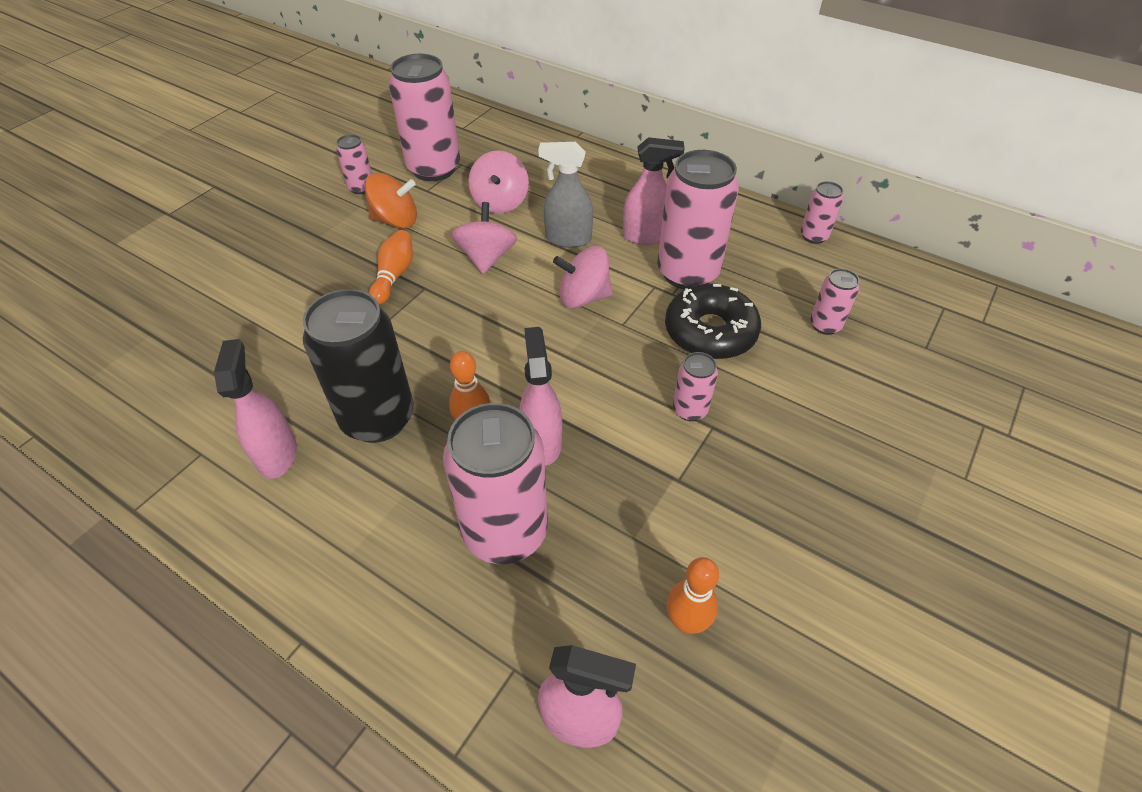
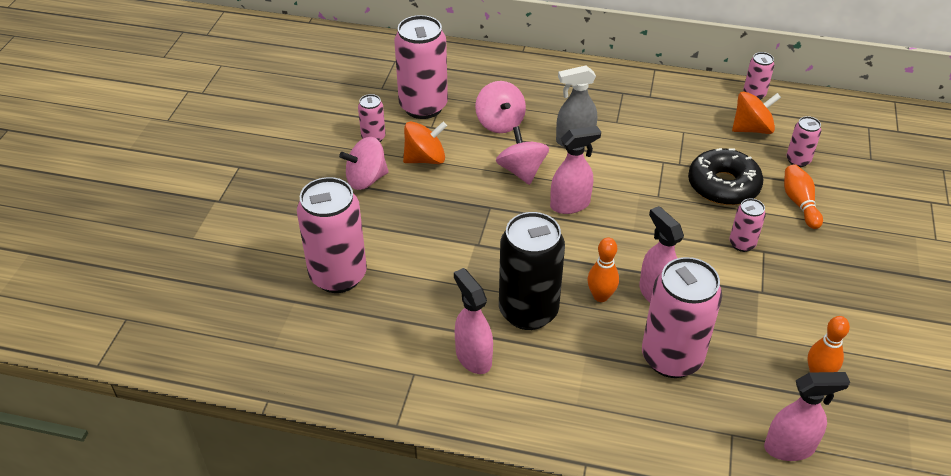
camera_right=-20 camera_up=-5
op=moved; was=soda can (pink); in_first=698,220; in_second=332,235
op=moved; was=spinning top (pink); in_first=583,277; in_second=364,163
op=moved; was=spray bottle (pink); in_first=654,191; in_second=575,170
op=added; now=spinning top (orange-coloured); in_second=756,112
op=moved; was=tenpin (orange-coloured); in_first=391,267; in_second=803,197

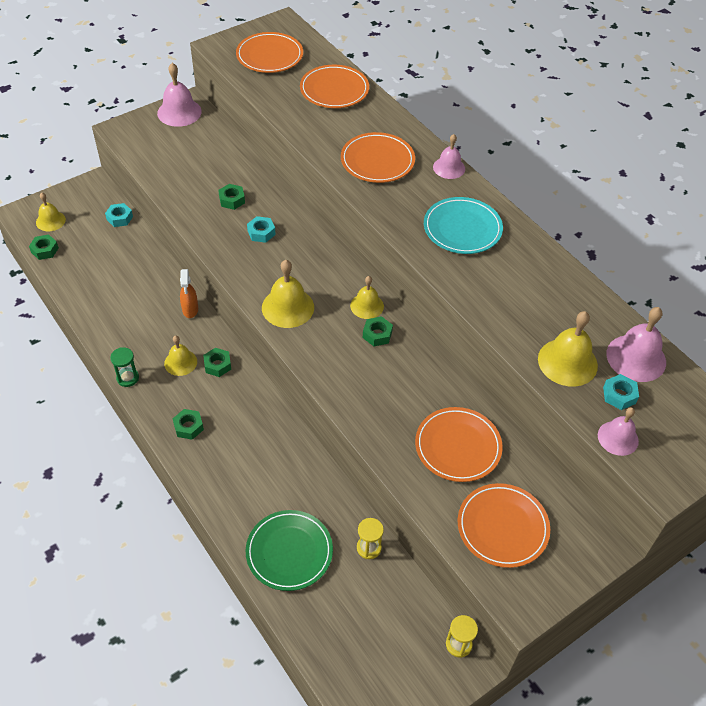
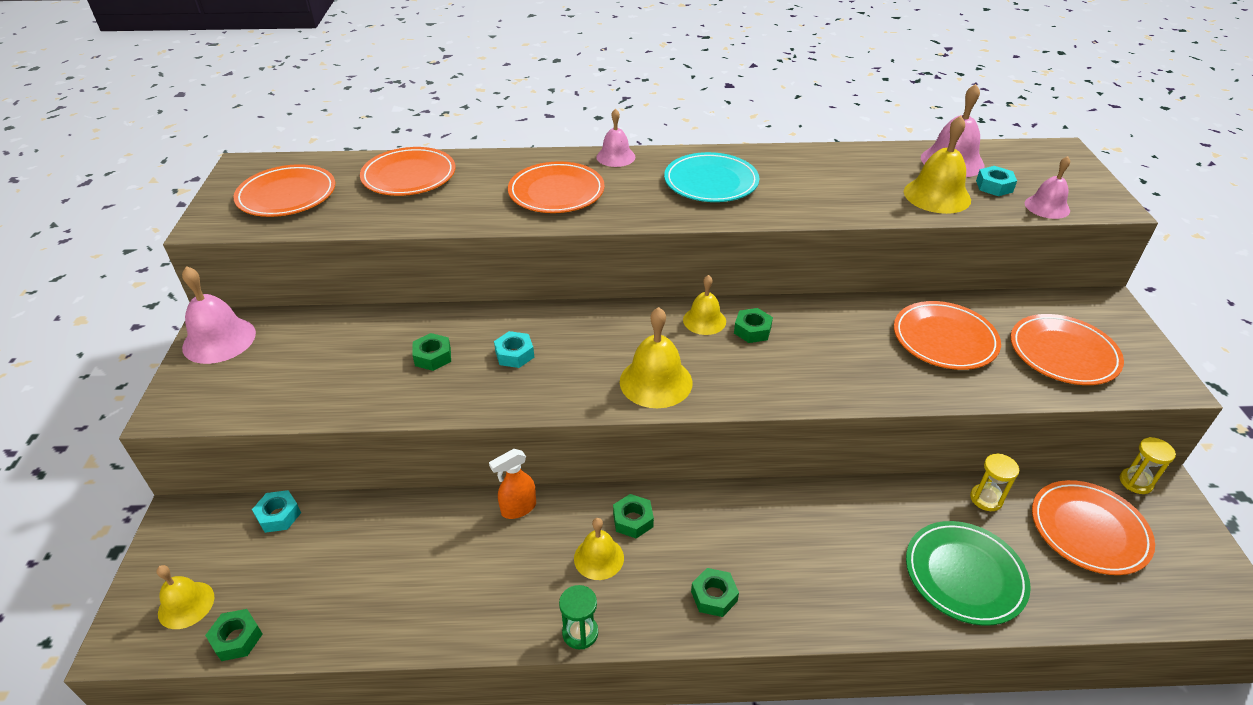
camera_right=-55 camera_up=-10
op=turned; was=spray bottle (orange-coloured); in_first=189,293; in_second=512,484; clockwise=120
op=added; now=plate (orange-coloured); in_second=1093,527

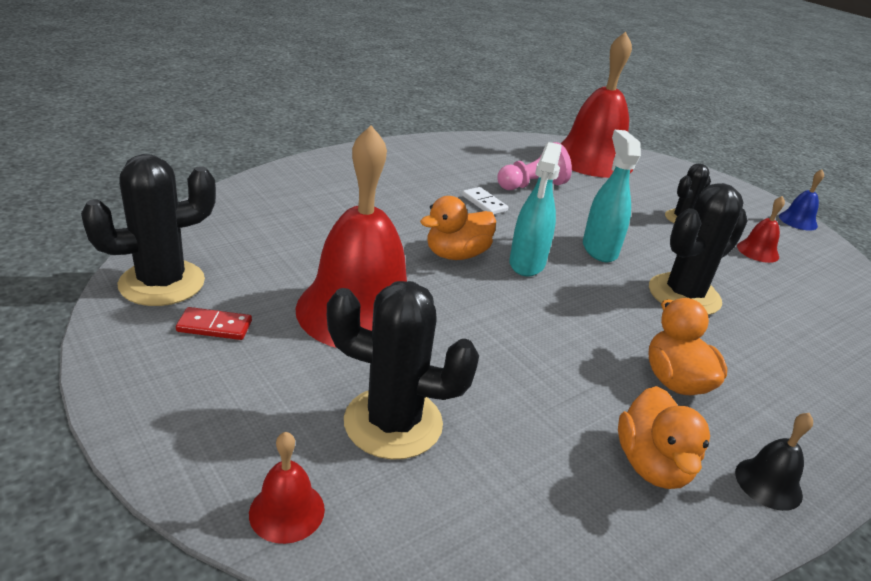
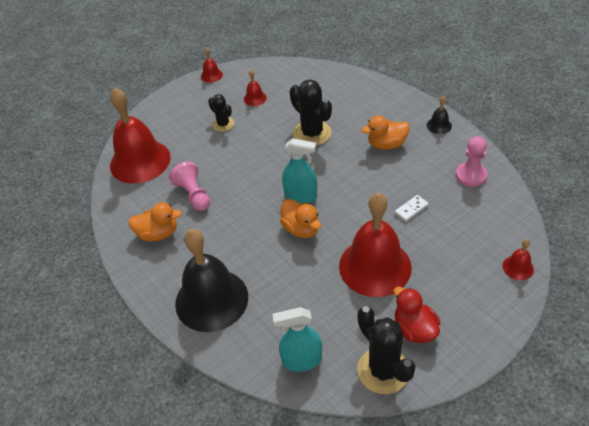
camera_right=-85 camera_up=15
op=moved; was=toy duck (orange-coloured); in_first=664,437; in_second=155,221
op=added; now=bell (jet-black); in_second=211,280
op=recoloured; was=bell (blue); now=bell (crimson); in_first=801,200; in_second=212,65
op=moved; was=spray bottle (teal); in_first=612,196; in_second=297,339
op=replaced; was=domino (crimson); now=toy duck (crimson); in_first=214,323; in_second=417,315
op=moved; was=domino (white); in_first=485,201; in_second=412,208
op=added; now=game pawn (pink); in_second=472,161
op=removed; was=prickly plant (jet-black); in_first=403,370

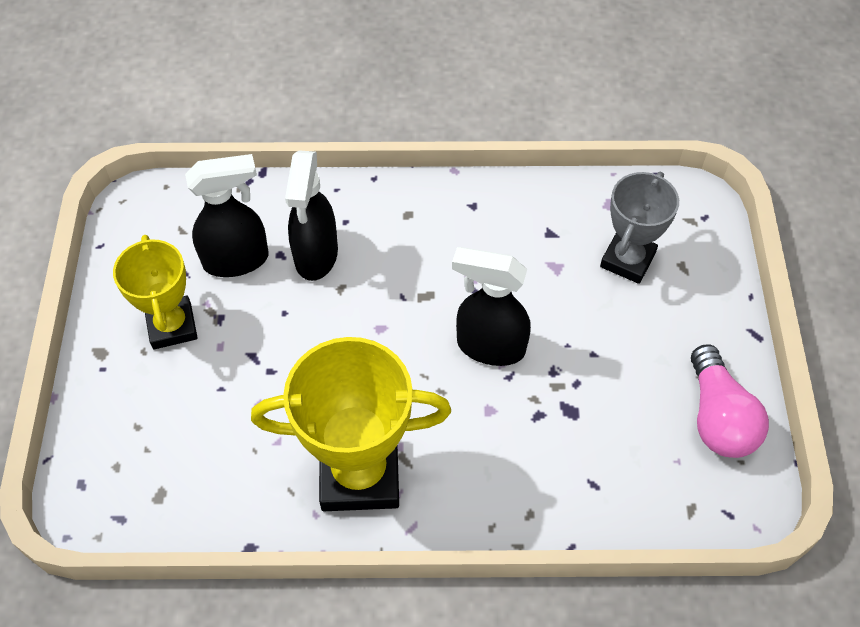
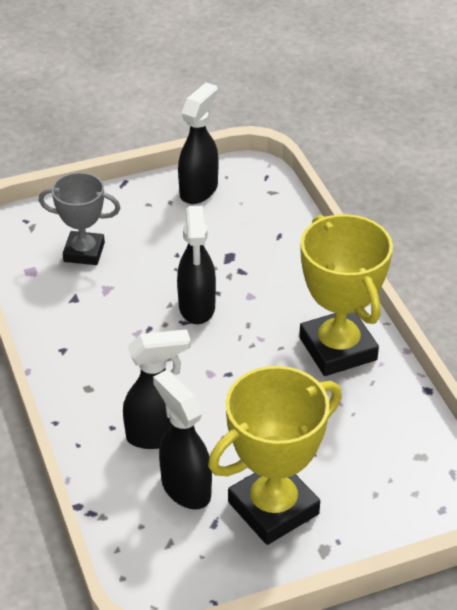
camera_right=-110 camera_up=-15
op=replaced; was=bulb (pink); now=spray bottle (jet-black); in_first=730,401; in_second=198,143
op=resized; was=award cup (golden); in_first=155,292; in_second=275,455; ratio=1.58

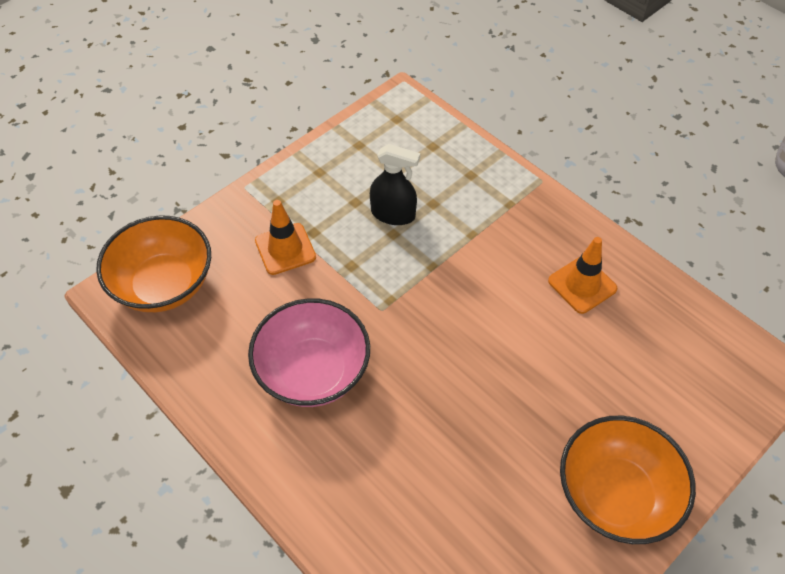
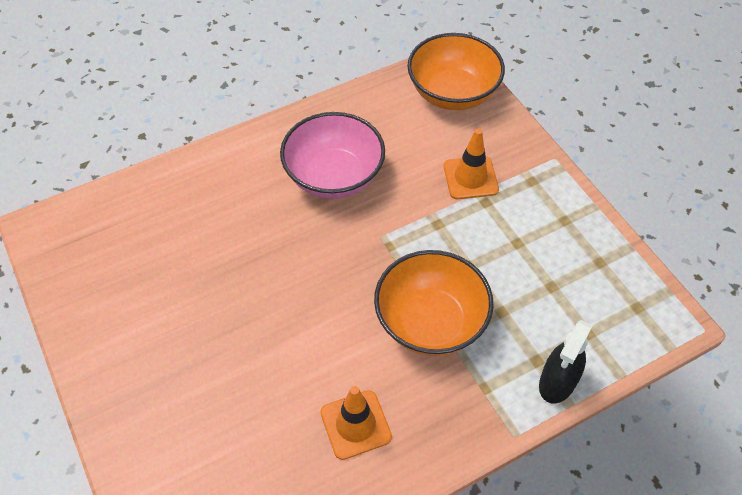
camera_right=105 camera_up=0
op=moved; was=deep dish (orange-coloured); in_first=628,480; in_second=434,303
op=moved; was=spray bottle (jet-black); in_first=395,184; in_second=566,362

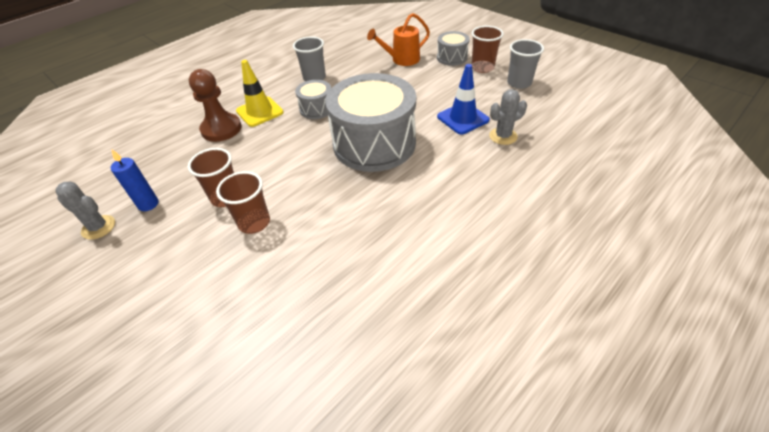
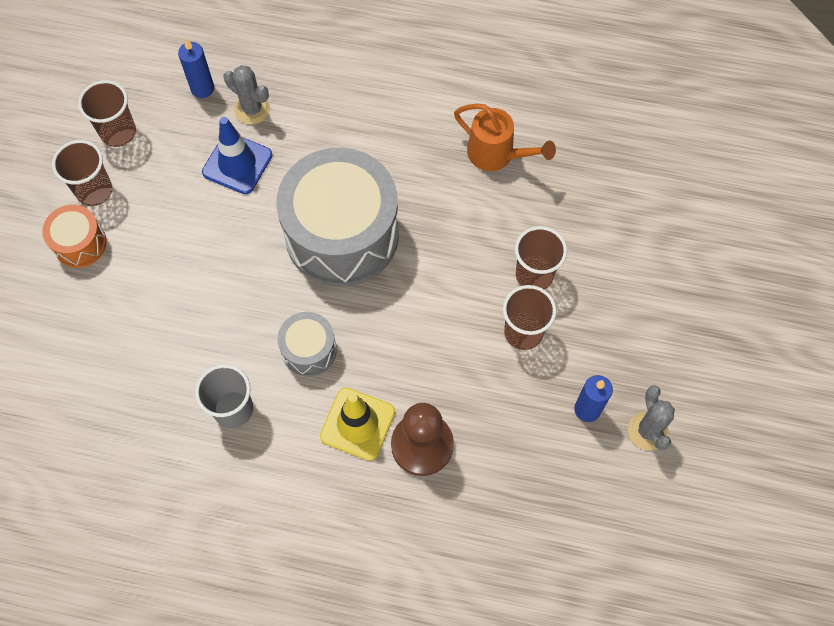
camera_right=-125 camera_up=20
op=recoloured; was=snare drum (ash-grey); now=snare drum (orange-coloured); in_first=453,48; in_second=74,236
op=recoloured; was=tumbler (ash-grey); now=tumbler (dark brown); in_first=525,64; in_second=107,113
op=added; now=candle (blue); in_second=196,68
op=moved; was=watering can (orange-coloured); in_first=398,39; in_second=505,137

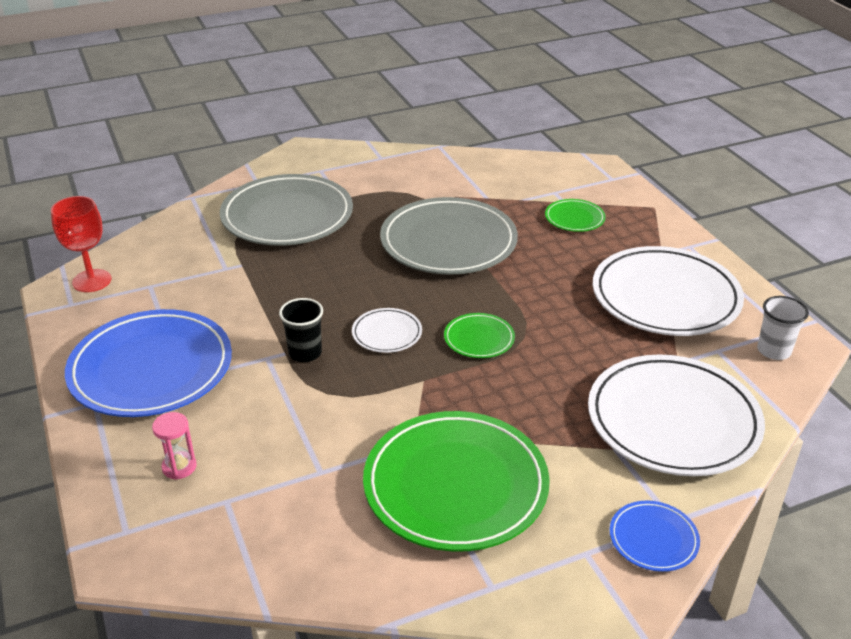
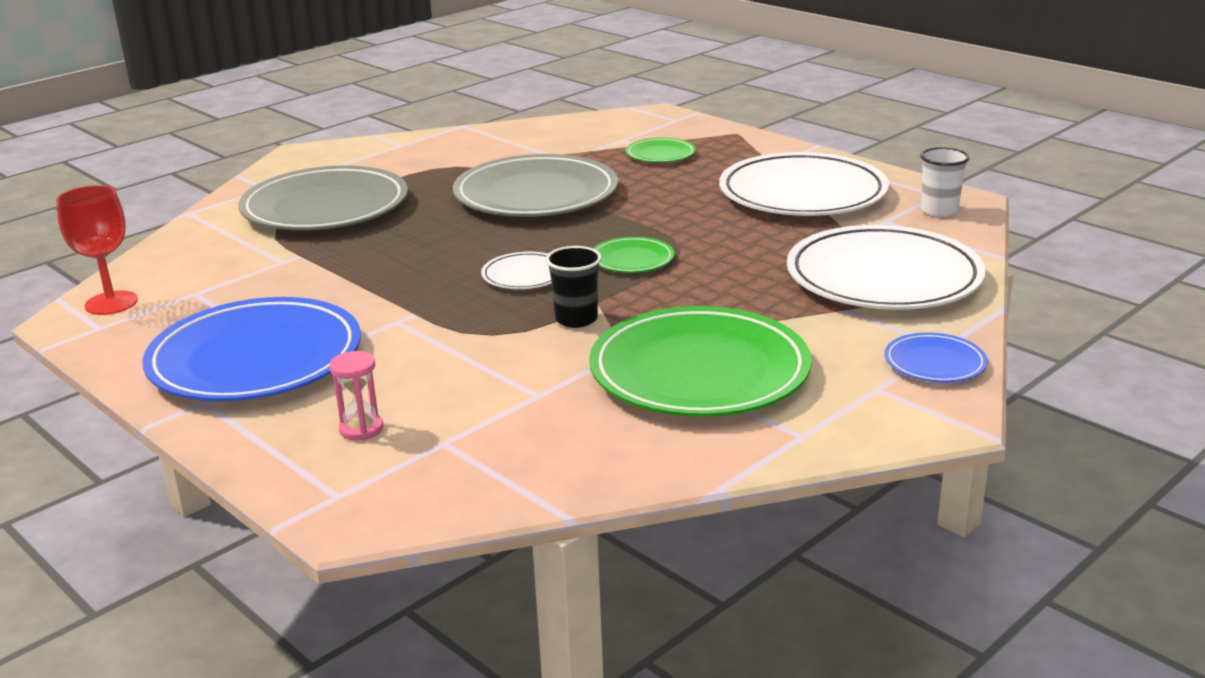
camera_right=-20 camera_up=-10
op=moved; was=tumbler (jet-black); in_first=301,330; in_second=574,287

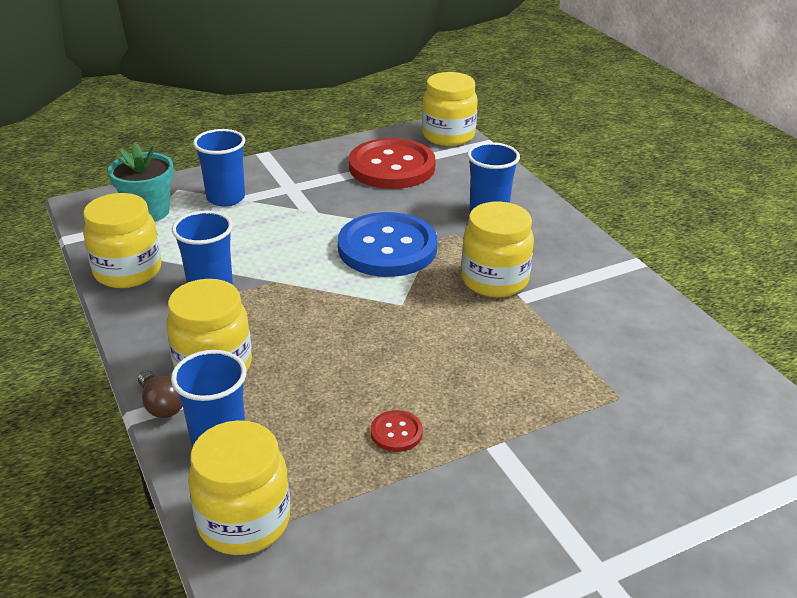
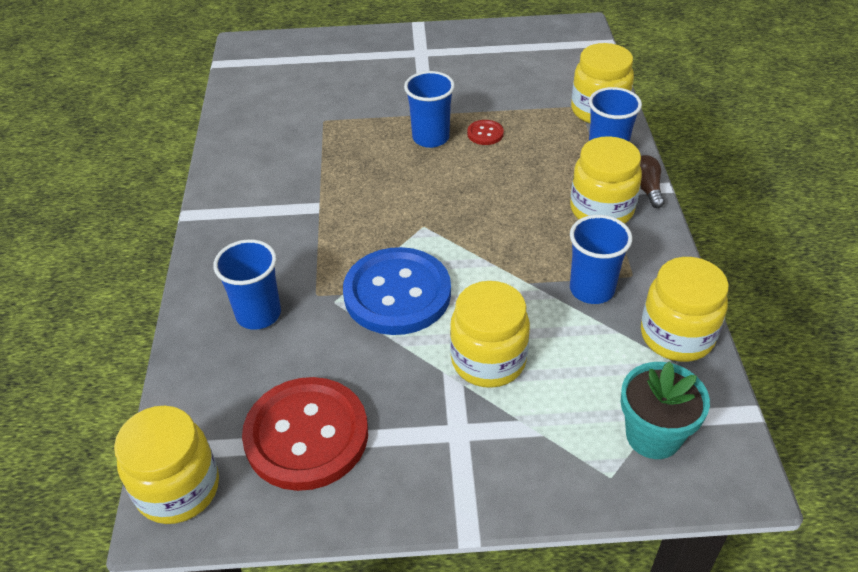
camera_right=-155 camera_up=10
op=moved; was=tumbler (blue); in_first=219,168; in_second=429,109
op=moved; was=jam jar (golden); in_first=497,249; in_second=490,334

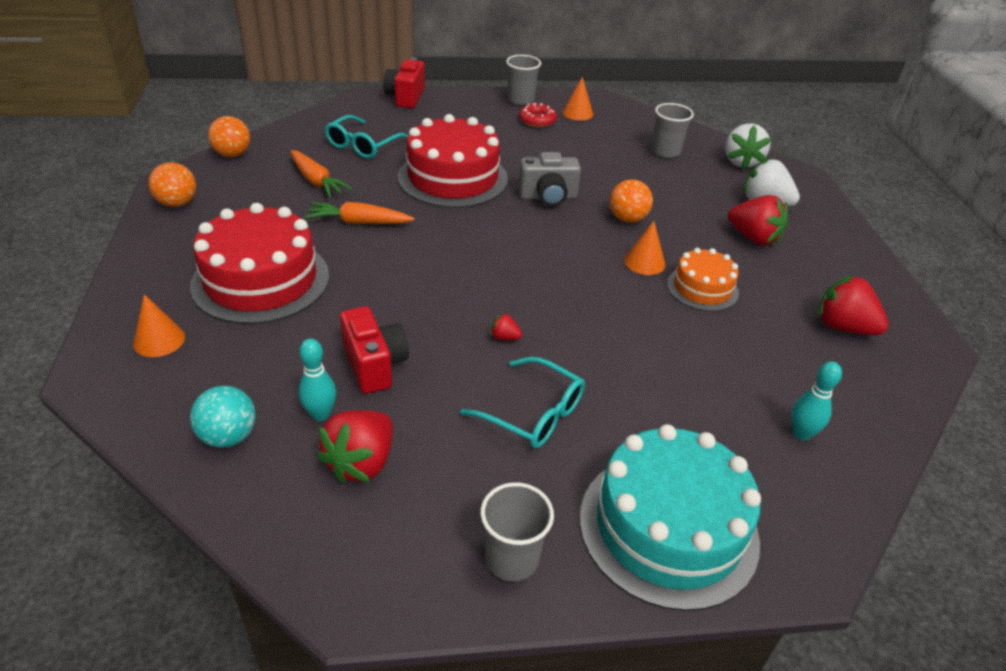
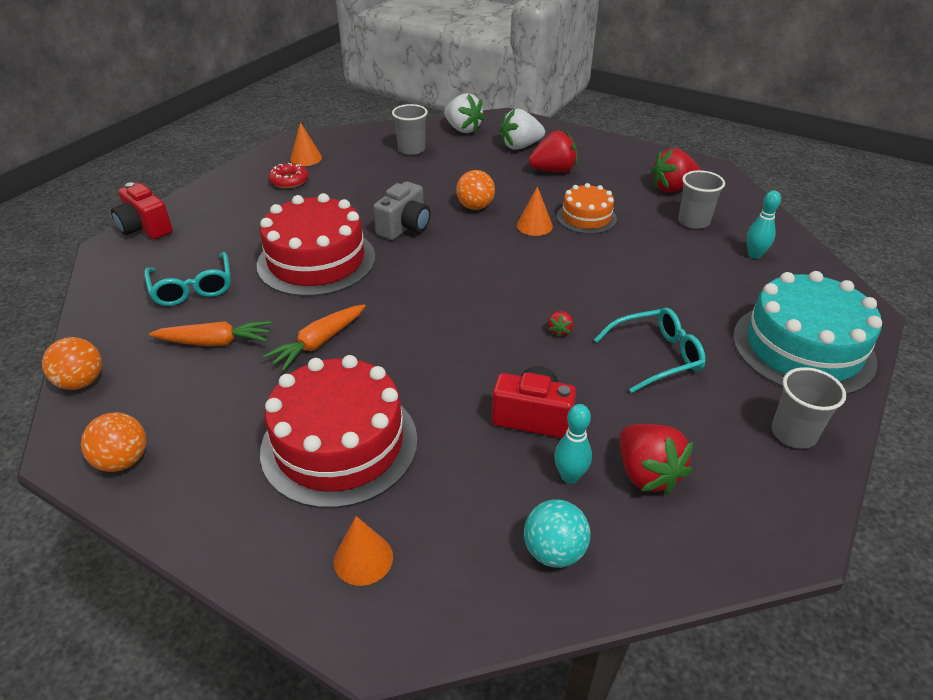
camera_right=-50 camera_up=0
op=turned; was=strawberry (crimson); in_first=506,326; in_second=560,324; clockwise=-45
op=moved; was=tumbler (ash-grey); in_first=523,80; in_second=701,199

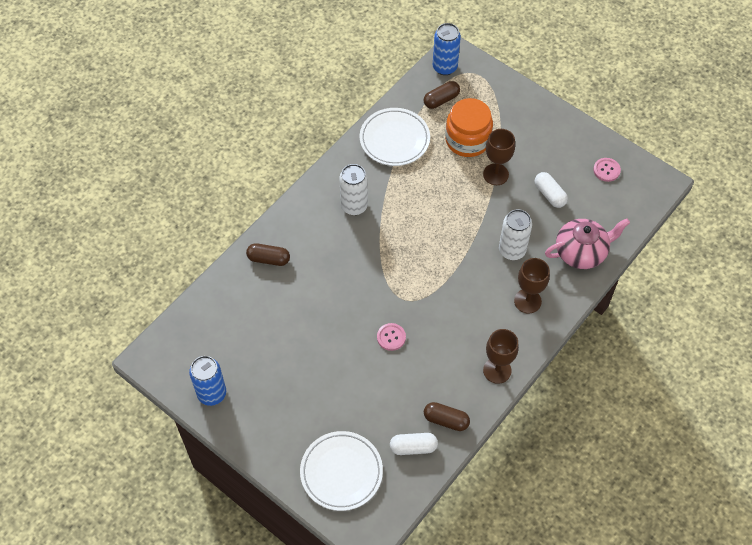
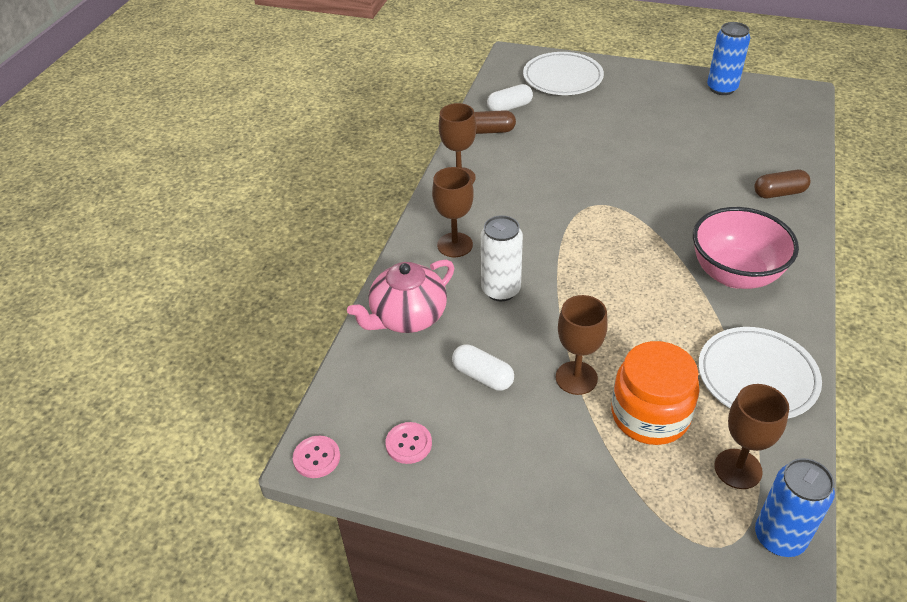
camera_right=160 camera_up=-15
op=moved; was=sewing button (pink); in_first=391,337; in_second=316,457
op=replaced; was=soda can (white); now=deep dish (pink); in_first=353,189; in_second=746,248
op=replaced; was=capsule (dark brown); now=goblet (dark brown); in_first=442,95; in_second=751,436

